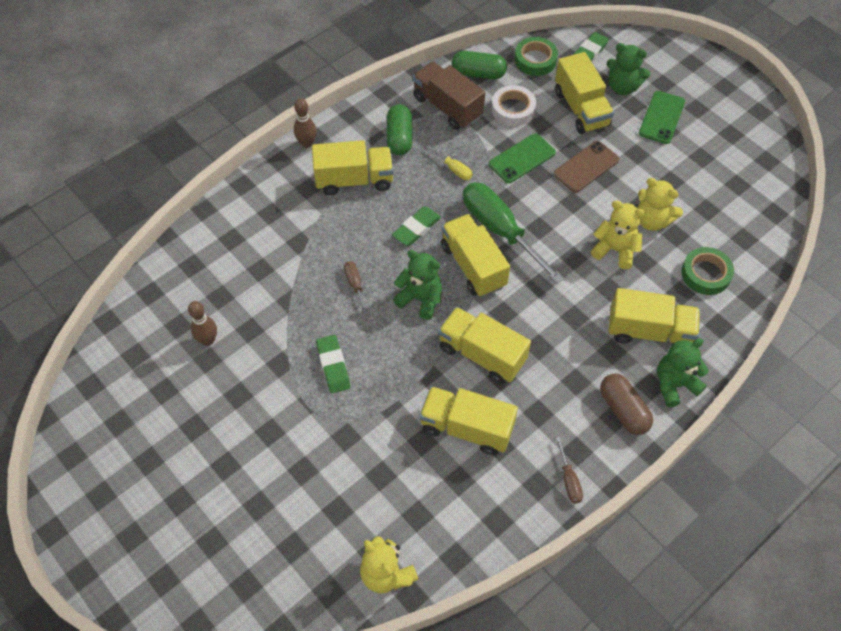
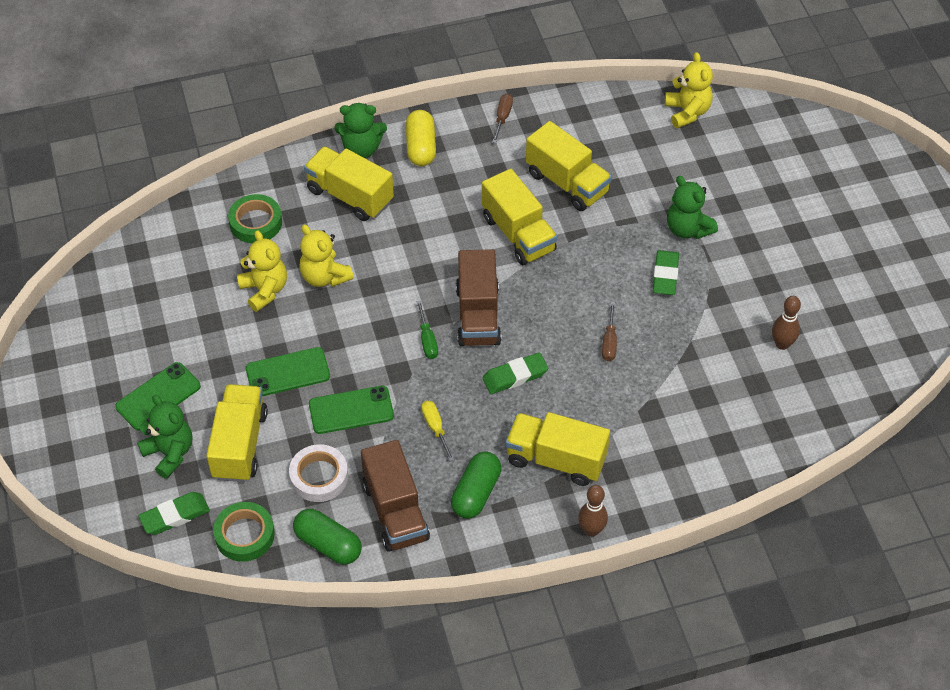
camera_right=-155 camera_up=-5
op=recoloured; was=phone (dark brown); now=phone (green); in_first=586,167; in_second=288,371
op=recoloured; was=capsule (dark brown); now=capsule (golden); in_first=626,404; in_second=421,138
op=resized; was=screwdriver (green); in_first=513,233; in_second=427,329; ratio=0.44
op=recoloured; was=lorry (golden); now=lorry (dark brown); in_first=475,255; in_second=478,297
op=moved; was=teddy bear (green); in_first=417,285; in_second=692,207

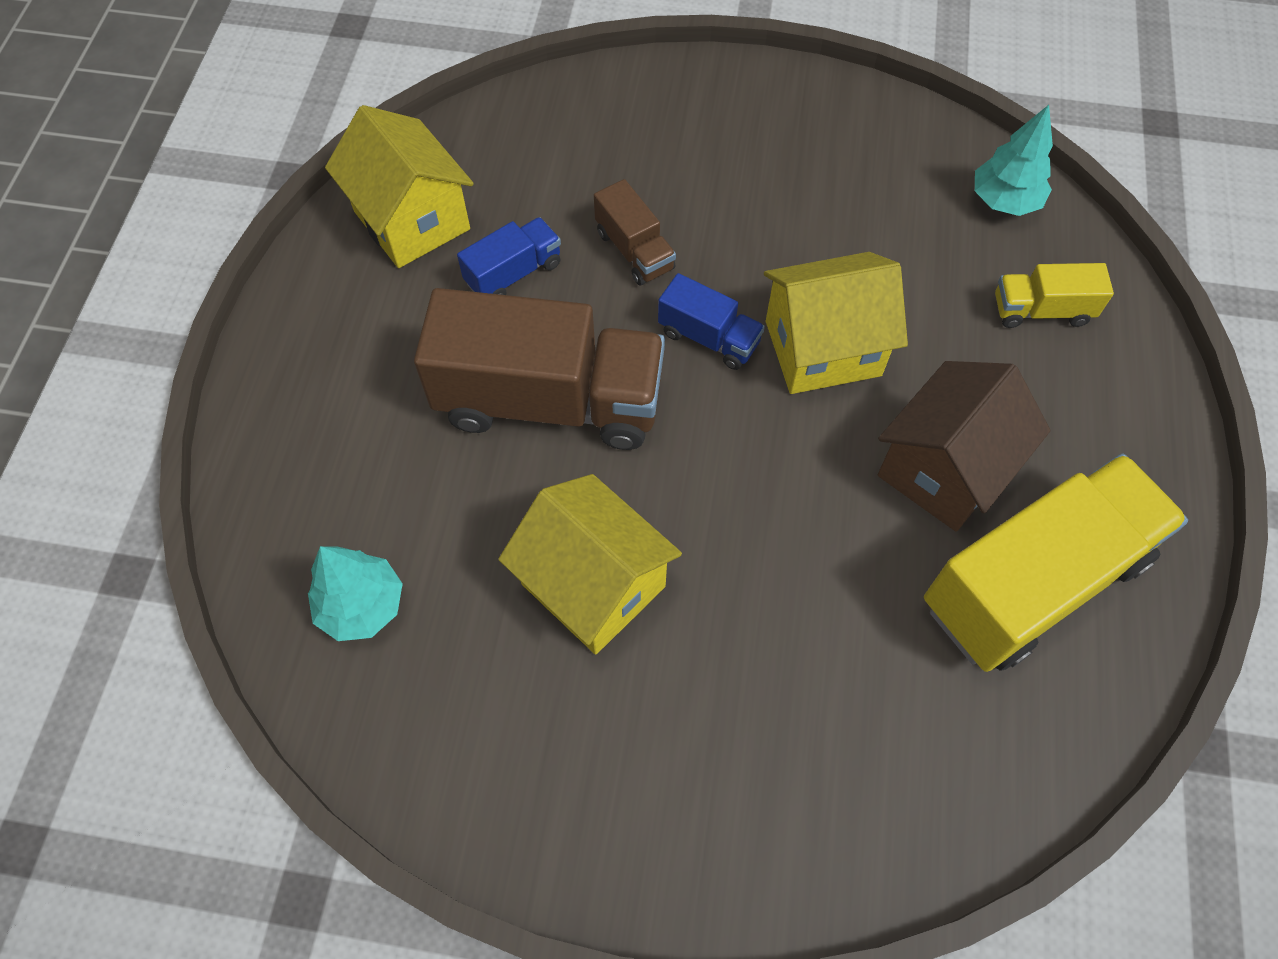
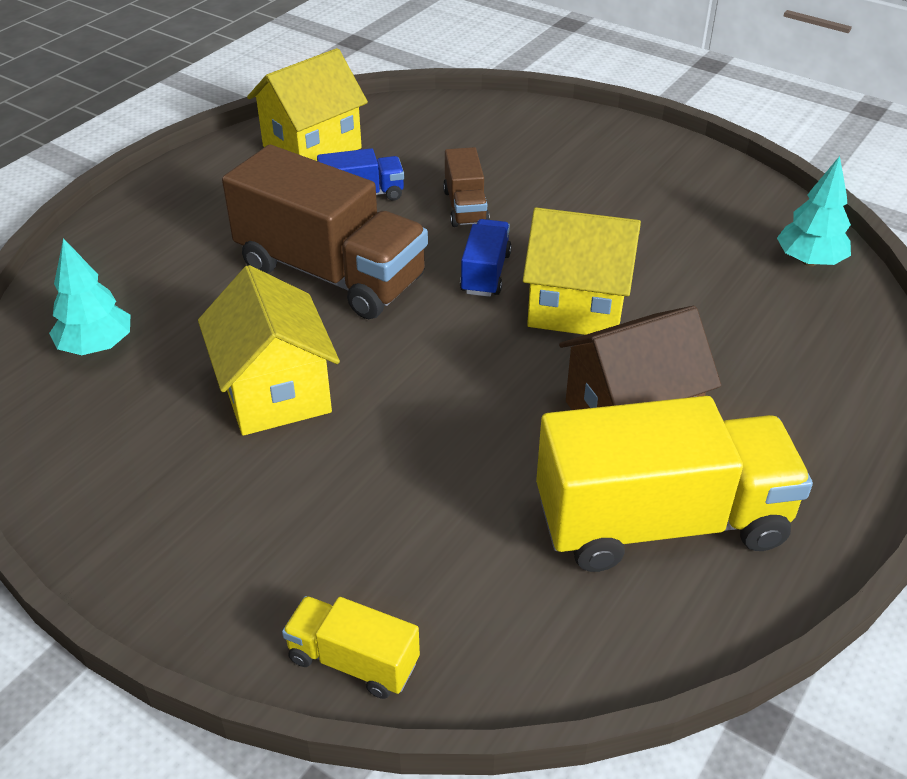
camera_right=25 camera_up=-20
op=turned; was=cottage (golden); in_first=399,186; in_second=307,104; clockwise=60
op=moved; was=lorry (golden); in_first=1054,295; in_second=351,647
op=turned; was=lorry (blue); in_first=711,321; in_second=486,258; clockwise=-135

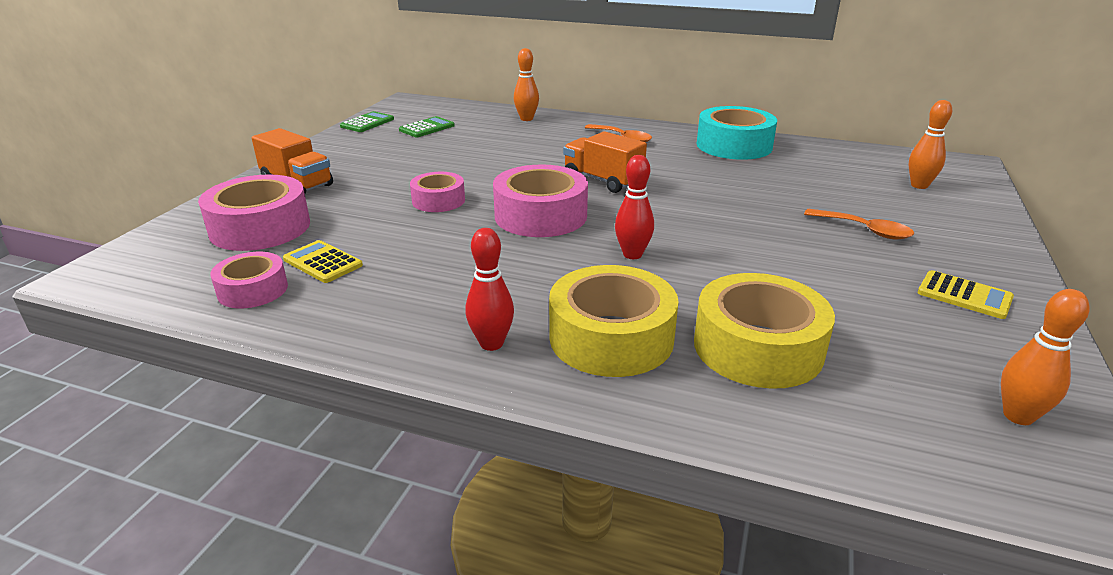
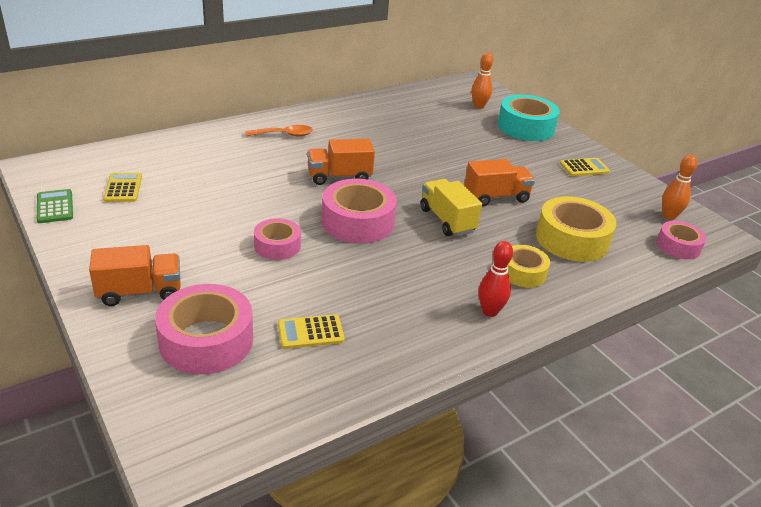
camera_right=-55 camera_up=5
op=recoloured; was=pocket calculator (green); now=pocket calculator (golden); in_first=427,126; in_second=122,187
op=replaced; was=tenpin (crimson); now=lorry (golden); in_first=634,207; in_second=451,207
op=added; now=lorry (orange-coloured); in_second=499,182
op=moved; was=sticky tape (teal); in_first=737,133; in_second=529,118
op=resized; was=sticky tape (golden); in_first=614,321; in_second=529,266; ratio=0.59
op=moved; was=sticky tape (pink); in_first=249,280; in_second=681,240
op=removed; was=tenpin (orange-coloured); in_first=526,84
op=removed; was=teaspoon (orange-coloured); in_first=859,224

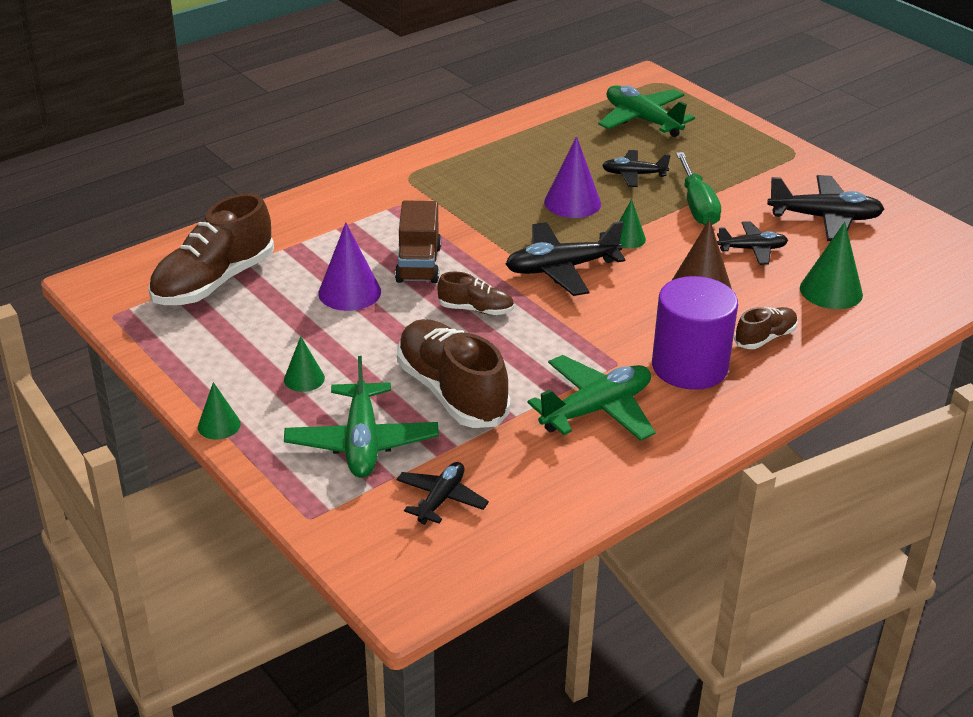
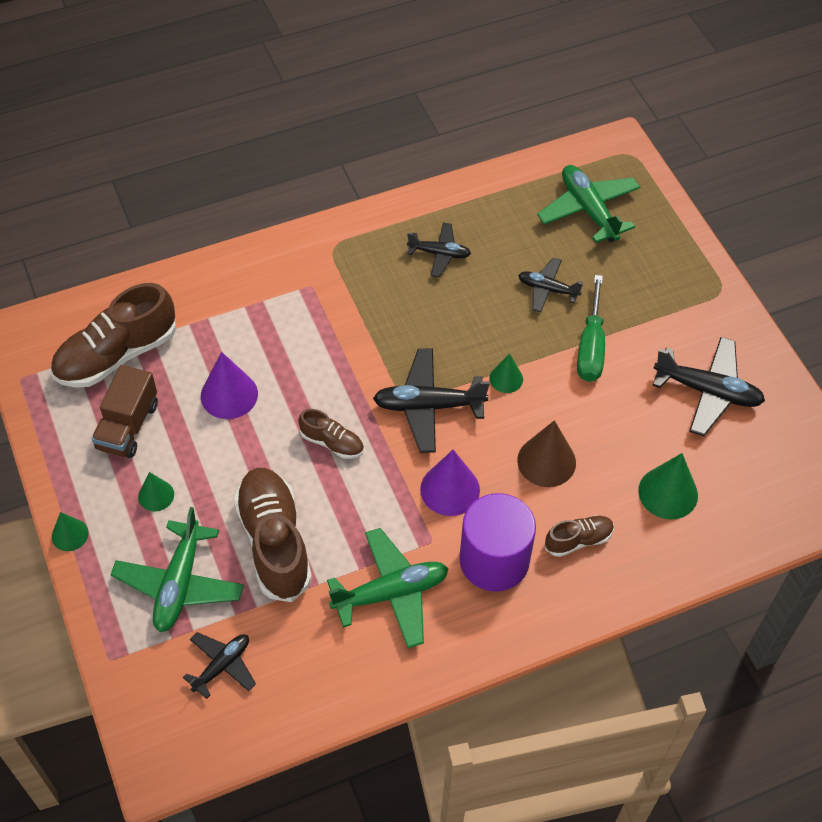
camera_right=15 camera_up=20
op=moved; was=lorry (dark brown); in_first=418,241; in_second=124,411
op=moved; was=plane (jet-black); in_first=752,243; in_second=439,249
op=moved; was=solid cone (royal purple); in_first=572,177; in_second=450,483

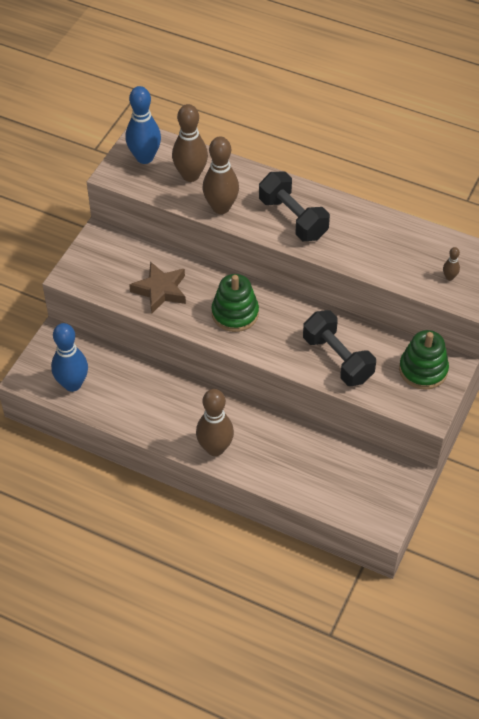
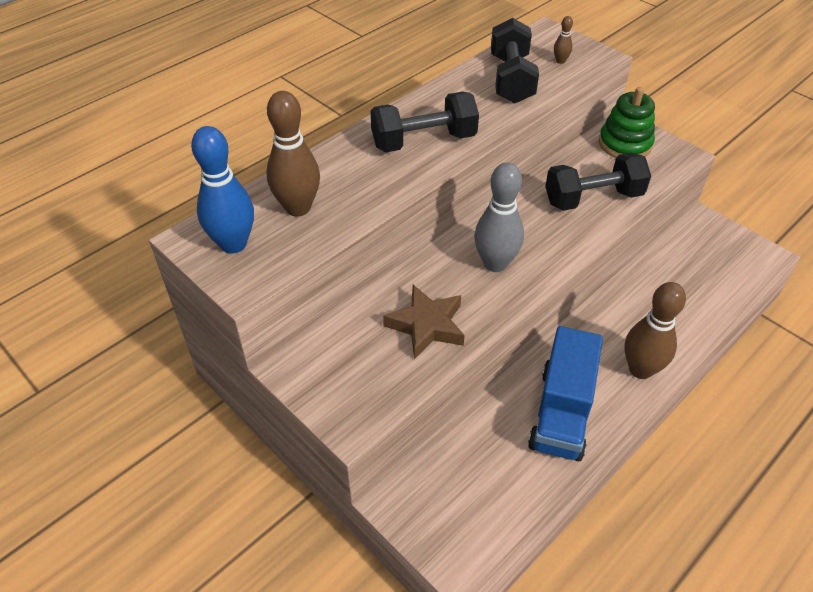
camera_right=-70 camera_up=-5
op=replaced; was=stacking rings (green); now=tenpin (ash-grey); in_first=235,303; in_second=499,217
op=added; now=dumbbell (jet-black); in_second=515,60
op=added; now=lorry (blue); in_second=565,394
op=removed; was=tenpin (blue); in_first=69,357
op=removed; was=tenpin (dark brown); in_first=221,175

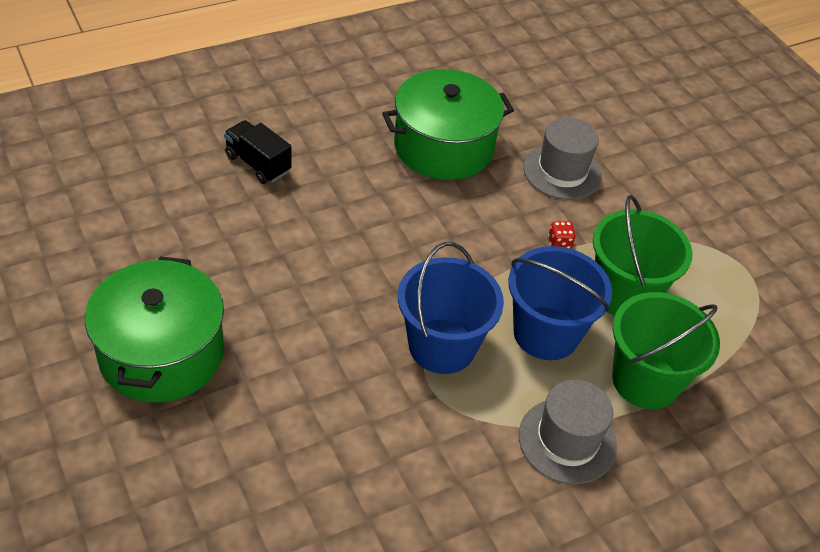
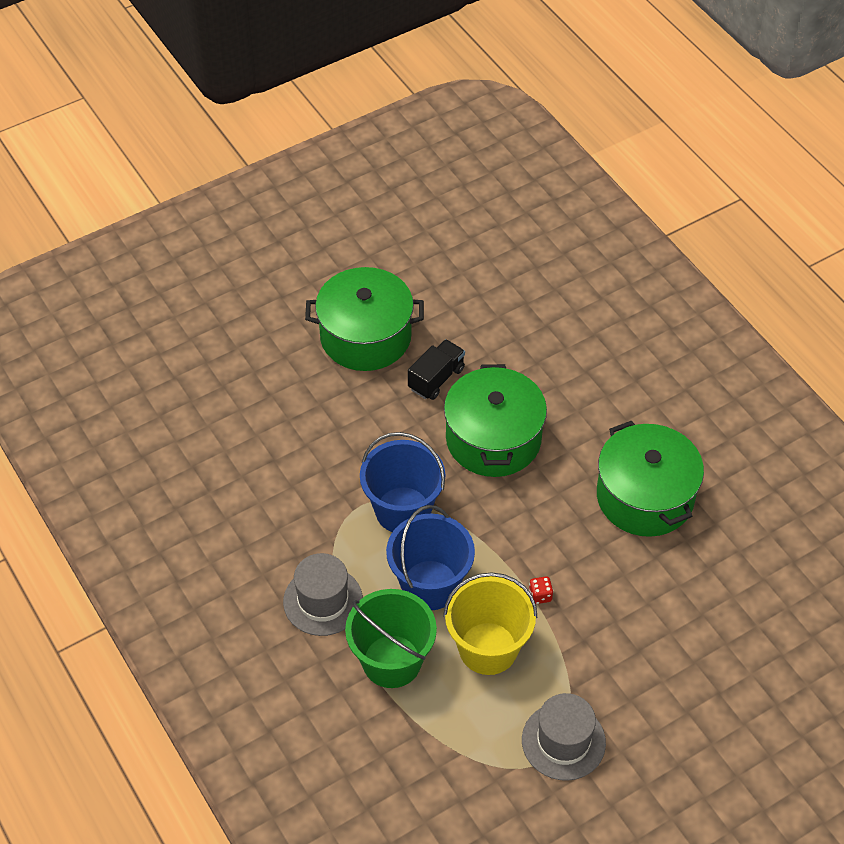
camera_right=90 camera_up=5
op=moved; was=lorry (jet-black); in_first=258,152; in_second=436,369
op=recoloured; was=bucket (green); now=bucket (golden); in_first=642,255; in_second=490,623
op=added; now=cooking pot (green); in_second=495,420
op=moved; was=top hat (ash-grey); in_first=562,159; in_second=564,737

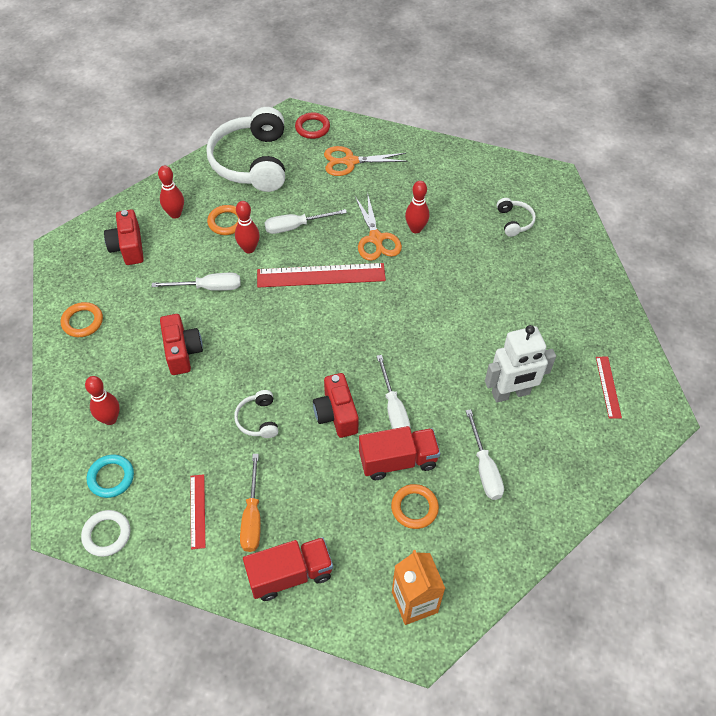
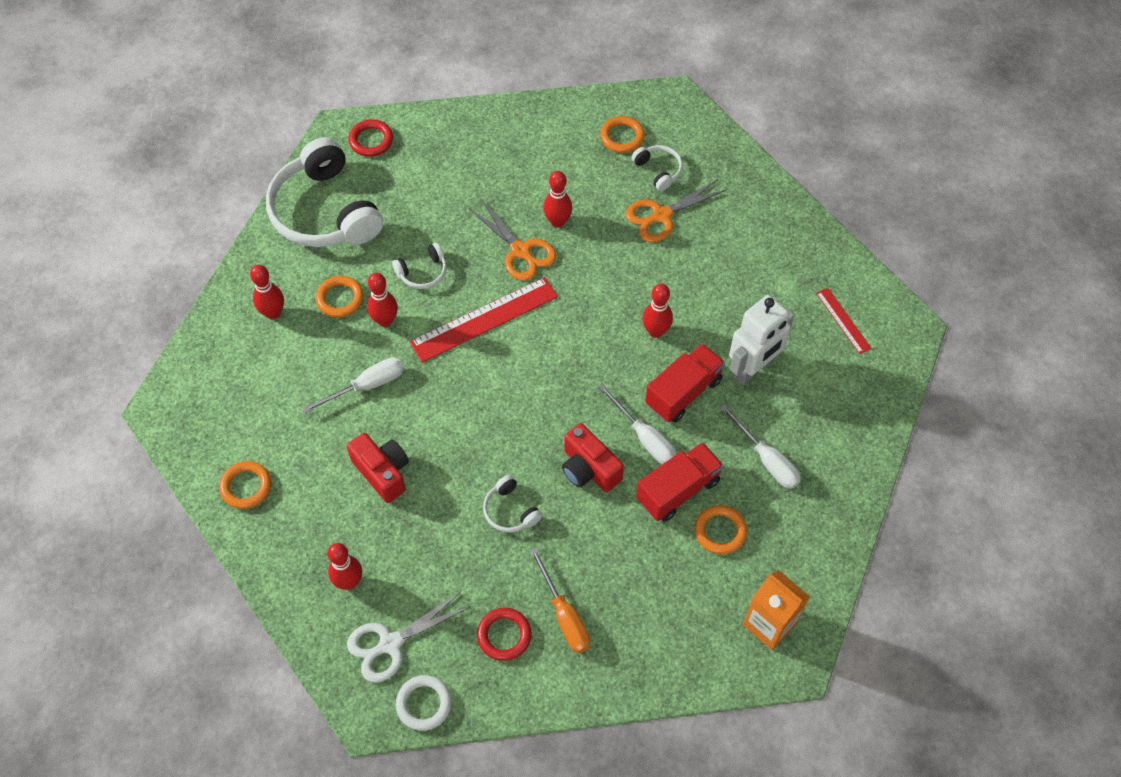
camera_right=-25 camera_up=5
op=replaced; was=hoop (teal); now=shears (white); in_first=110,476; in_second=408,637
op=replaced; was=screwdriver (white); now=over-ear headphones (white); in_first=305,221; in_second=419,266
op=replaced; was=measuring stick (crimson); now=hoop (crimson); in_first=198,512; in_second=504,634
op=added; now=hoop (orange-coloured); in_second=622,134
op=moved; was=shears (orange-coloured); in_first=366,161; in_second=676,210
op=added; now=tenpin (crimson); in_second=657,311
op=moved; was=lorry (crimson); in_first=288,569; in_second=685,383
op=removed; was=compact camera (crimson); in_first=124,237

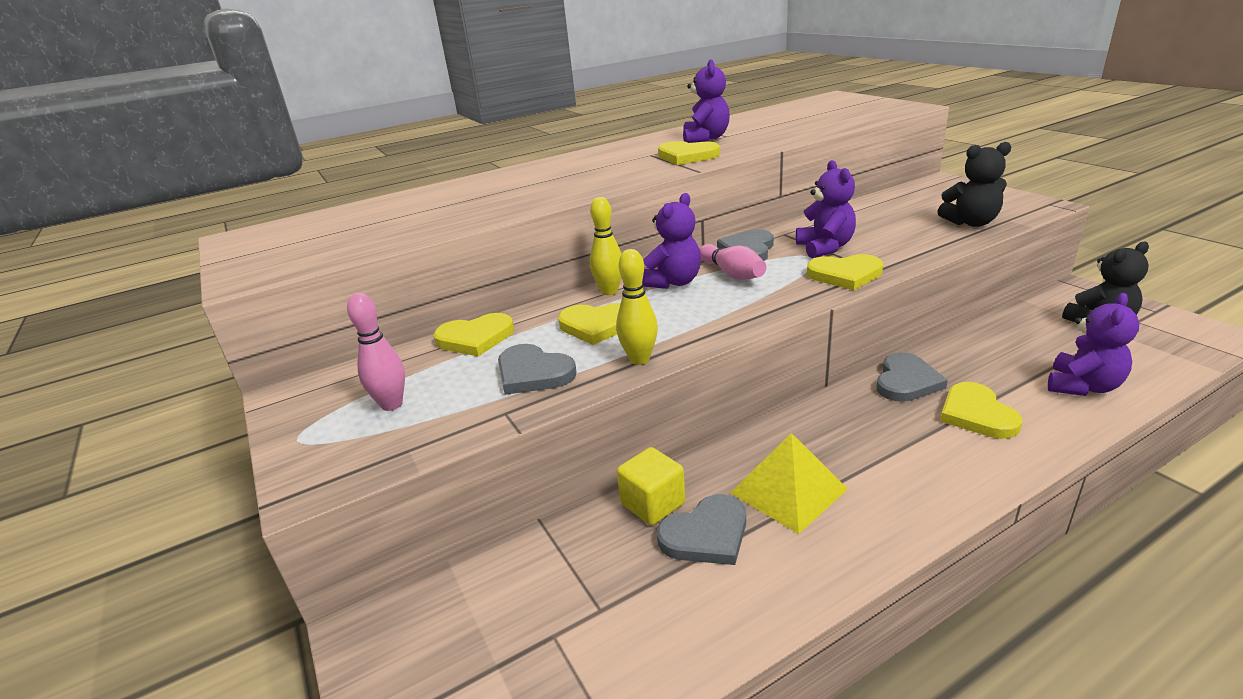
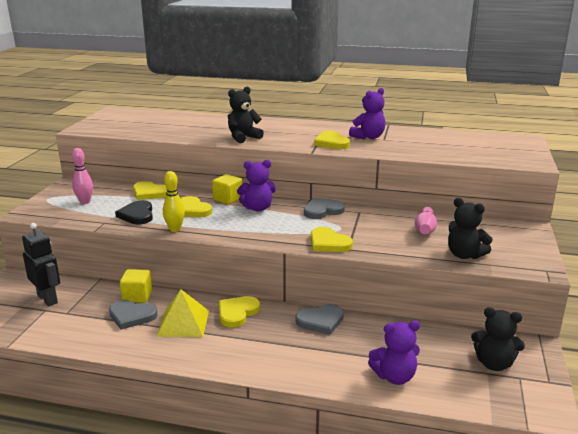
camera_right=40 camera_up=-5
op=added; now=toy robot (jet-black); in_second=41,265
op=recoloured; was=heart (ash-grey); now=heart (jet-black); in_first=537,369; in_second=134,212
op=replaced; was=tenpin (golden); now=block (golden); in_first=606,246; in_second=227,189
op=moved; was=heart (golden); in_first=981,410; in_second=239,311
op=added; now=teddy bear (jet-black); in_second=246,115
op=moved; was=tenpin (pink); in_first=733,262; in_second=426,221
op=removed; was=teddy bear (royal purple); in_first=826,209

